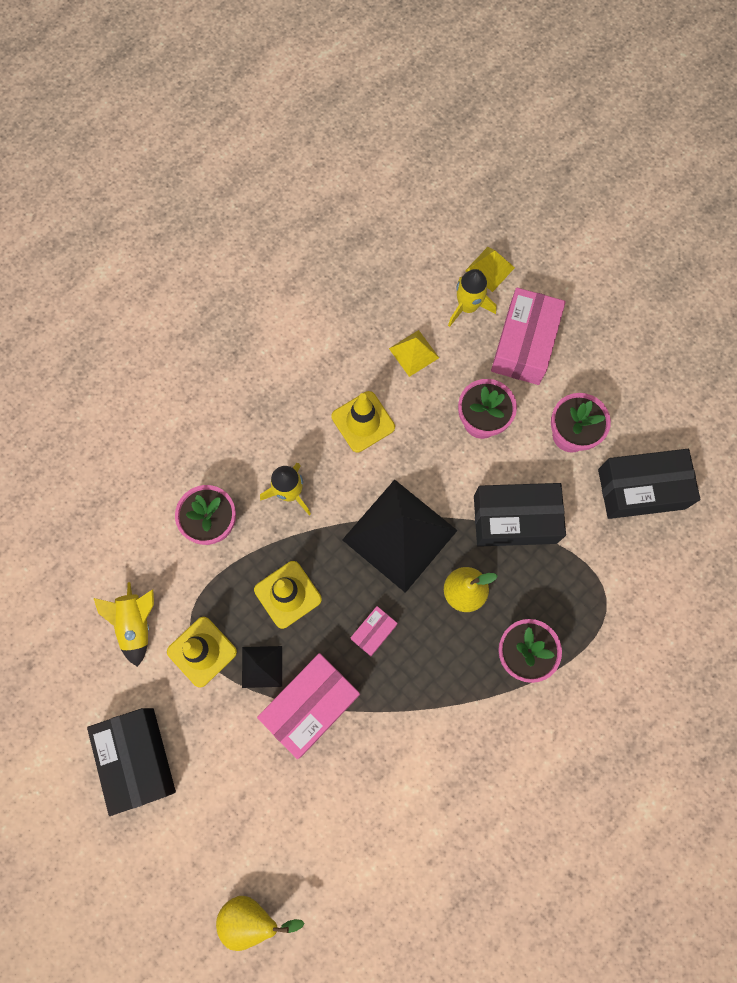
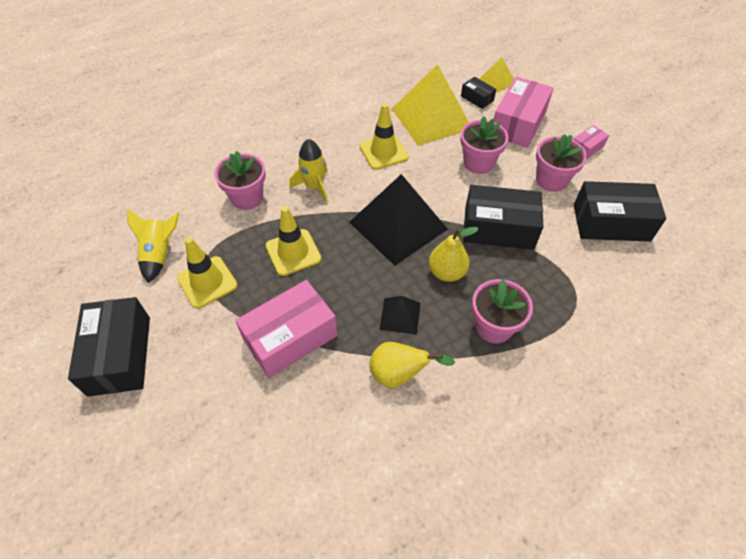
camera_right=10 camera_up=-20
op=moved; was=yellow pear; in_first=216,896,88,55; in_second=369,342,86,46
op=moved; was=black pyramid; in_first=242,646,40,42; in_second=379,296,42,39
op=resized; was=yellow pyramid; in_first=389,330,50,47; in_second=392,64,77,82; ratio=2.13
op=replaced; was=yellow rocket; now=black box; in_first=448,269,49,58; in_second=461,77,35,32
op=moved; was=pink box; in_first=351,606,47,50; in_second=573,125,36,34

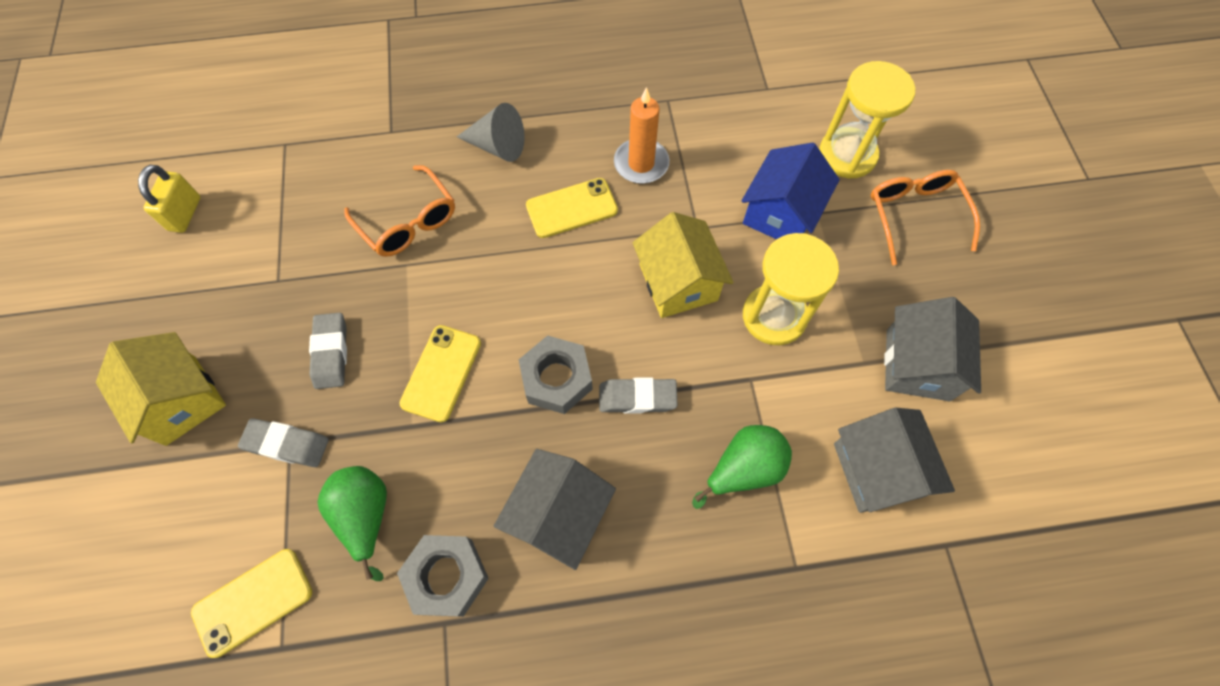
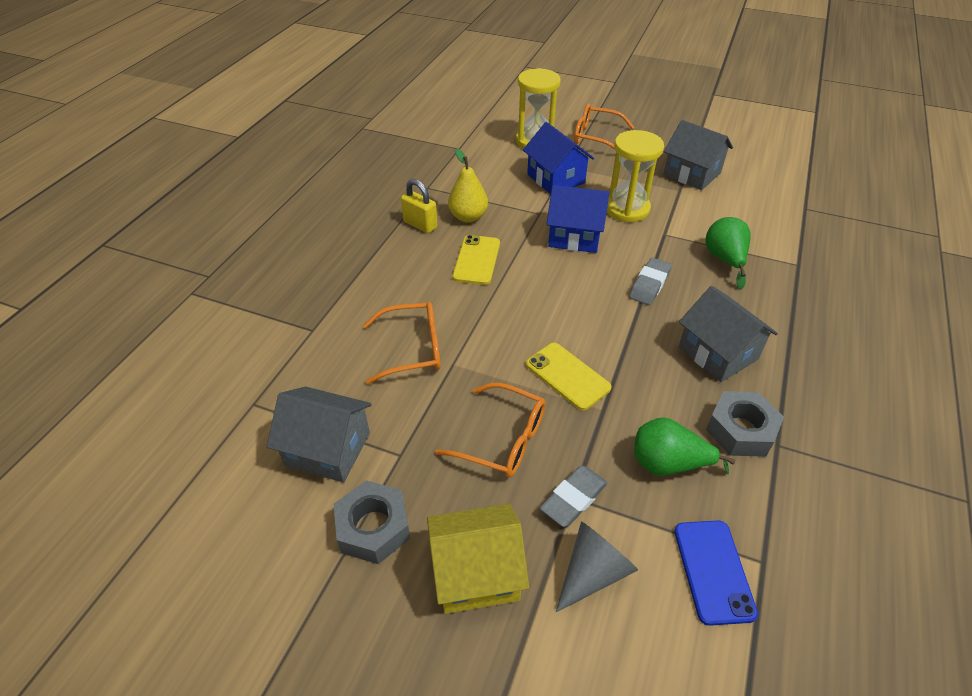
camera_right=-60 camera_up=-20
op=moved; was=grey house; in_first=834,408,121,105; in_second=267,387,105,96
op=moved; was=grey nut; in_first=519,335,74,79; in_second=334,480,76,84
op=moved; was=yellow padlock; in_first=138,165,63,68; in_second=401,179,36,54
op=replaced; was=grey eraser; now=orange glasses; in_first=309,313,38,76; in_second=435,383,110,94
op=replaced; was=orange candle; now=yellow pear; in_first=614,87,55,97; in_second=448,148,40,75
op=recoloured; was=yellow house; now=blue house; in_first=633,212,101,106; in_second=546,185,64,68
op=moved; was=grey cone; in_first=457,103,68,59; in_second=556,521,82,91
op=recoloured; was=yellow phone; now=blue phone; in_first=191,549,121,109; in_second=674,520,84,106

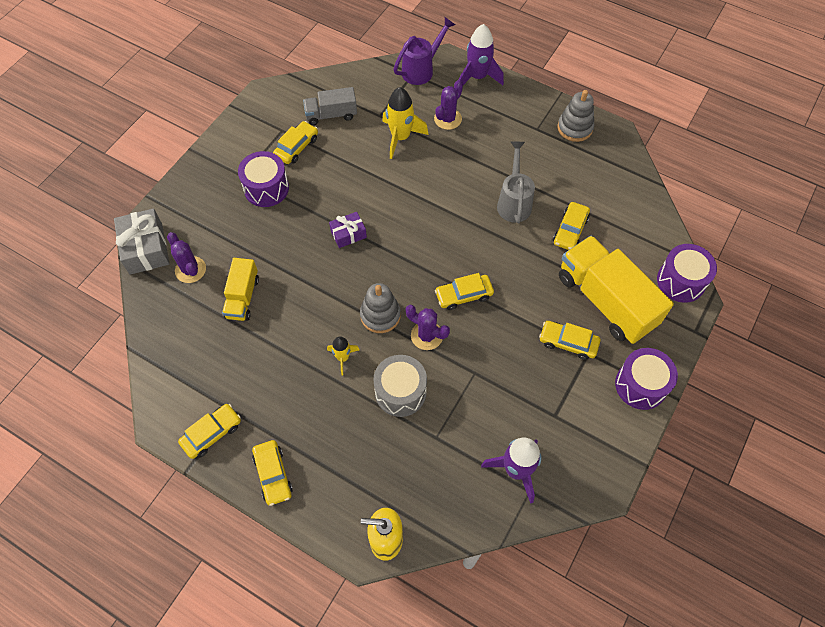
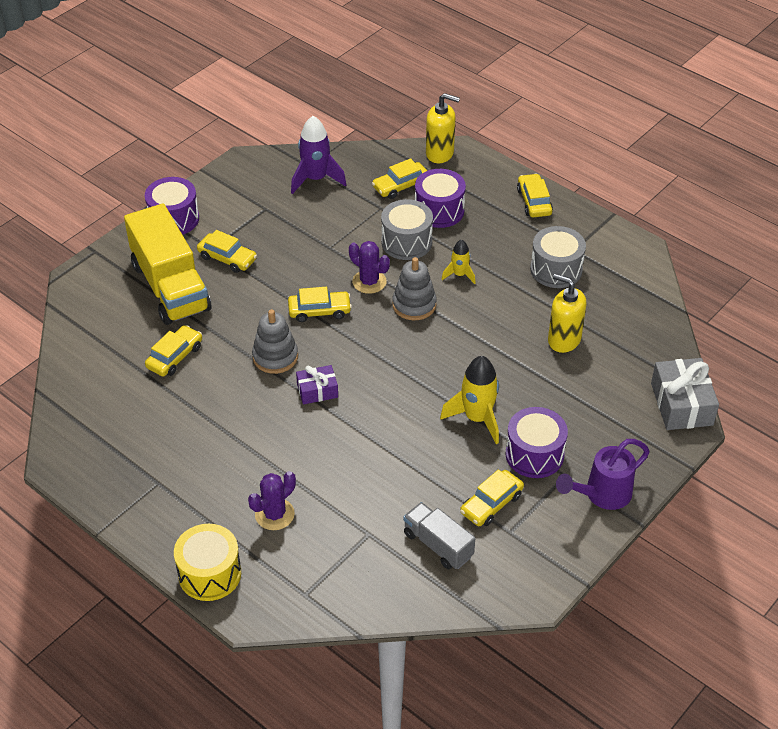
camera_right=-170 camera_up=-15
op=replaced; was=purple rocket; now=yellow drum; in_first=459,24,45,61; in_second=174,524,67,77
op=moved; was=grey stacking toy; in_first=558,90,36,52; in_second=252,309,46,65
op=moved; was=purple gift; in_first=329,212,38,36; in_second=296,365,42,40
op=moved; was=yellow car; in_first=178,404,63,55; in_second=372,158,55,41
op=turned; was=grey truck; in_first=303,87,54,38; in_second=403,502,72,67; clockwise=-135
op=moved; was=purple drum; in_first=657,244,60,59; in_second=415,169,51,59
op=moved; was=yellow rocket; in_first=382,87,47,72; in_second=440,356,59,88
op=added; now=grey drum; in_second=530,226,56,62
op=replaced; was=yellow truck; now=yellow soap dispenser; in_first=222,258,37,63; in_second=548,274,38,79
op=moved; was=purple watering can; in_first=393,17,62,68; in_second=556,439,94,71
op=removed; was=purple cactus; in_first=167,232,39,51
op=removed; was=grey watering can; in_first=497,141,38,82

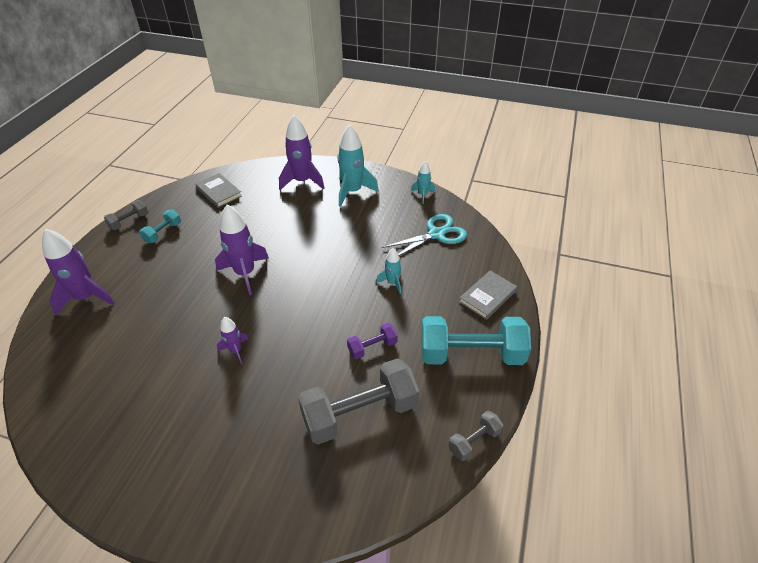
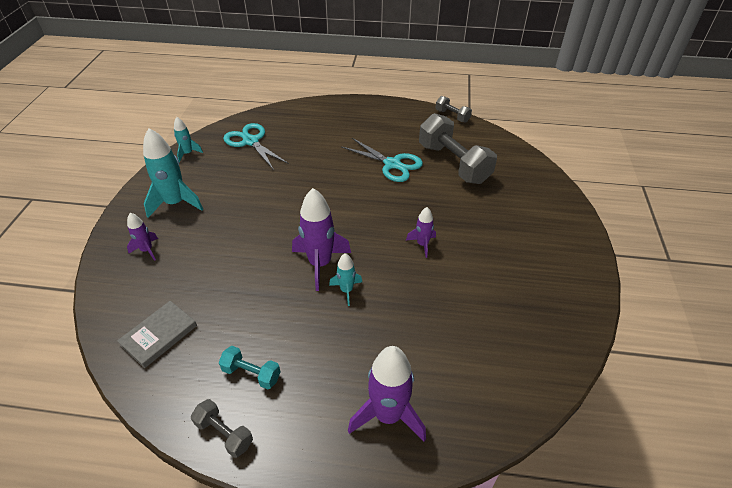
camera_right=-100 camera_up=0
op=resized; was=purple rocket; in_first=279,115,45,75; in_second=127,213,31,48; ratio=0.53
op=moved; was=turquoise rocket; in_first=376,248,25,46; in_second=329,253,33,53
op=replaced; was=purple dumbbell; now=turquoise scissors; in_first=347,323,51,36; in_second=342,138,81,44
op=removed; was=turquoise dumbbell; in_first=421,316,110,49
op=removed; was=grey book; in_first=459,270,58,50

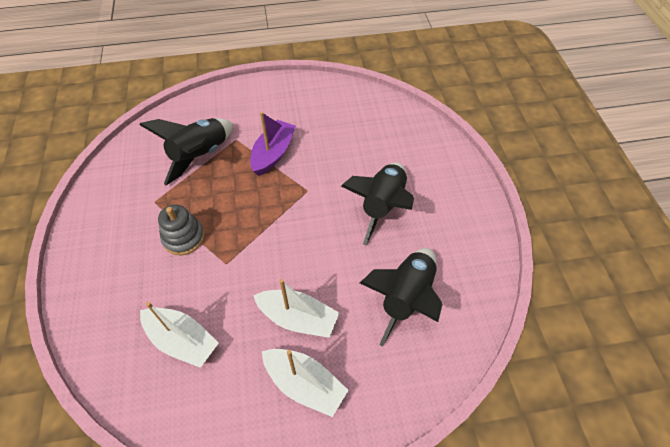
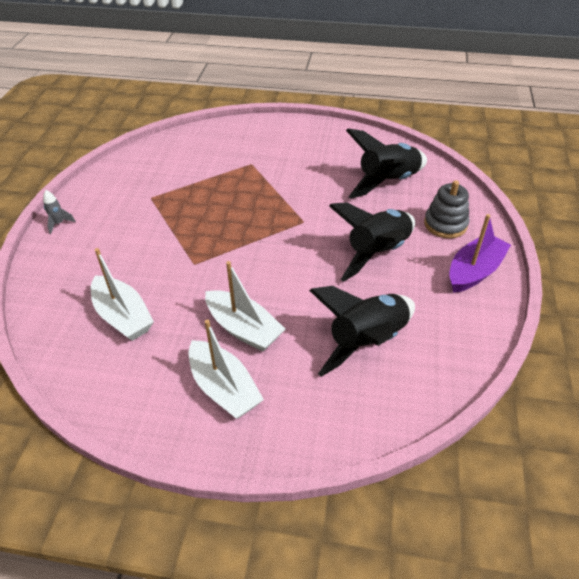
camera_right=20 camera_up=-10
op=added; now=grey rocket; in_second=43,190,33,44
op=moved; was=black rocket; in_first=139,118,94,67; in_second=346,128,81,71
op=moved; was=grey stacking toy; in_first=158,204,47,51; in_second=424,180,45,58
op=moved; was=purple boat; in_first=250,112,46,64; in_second=449,214,62,79

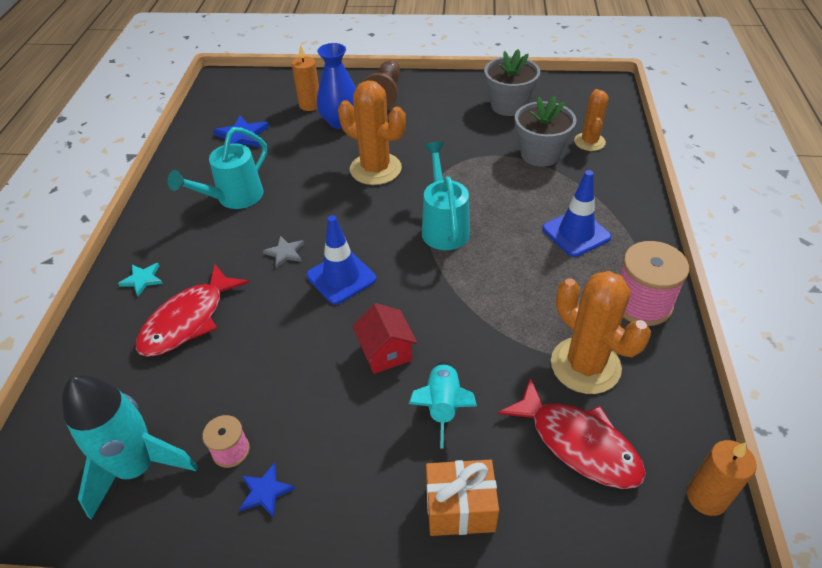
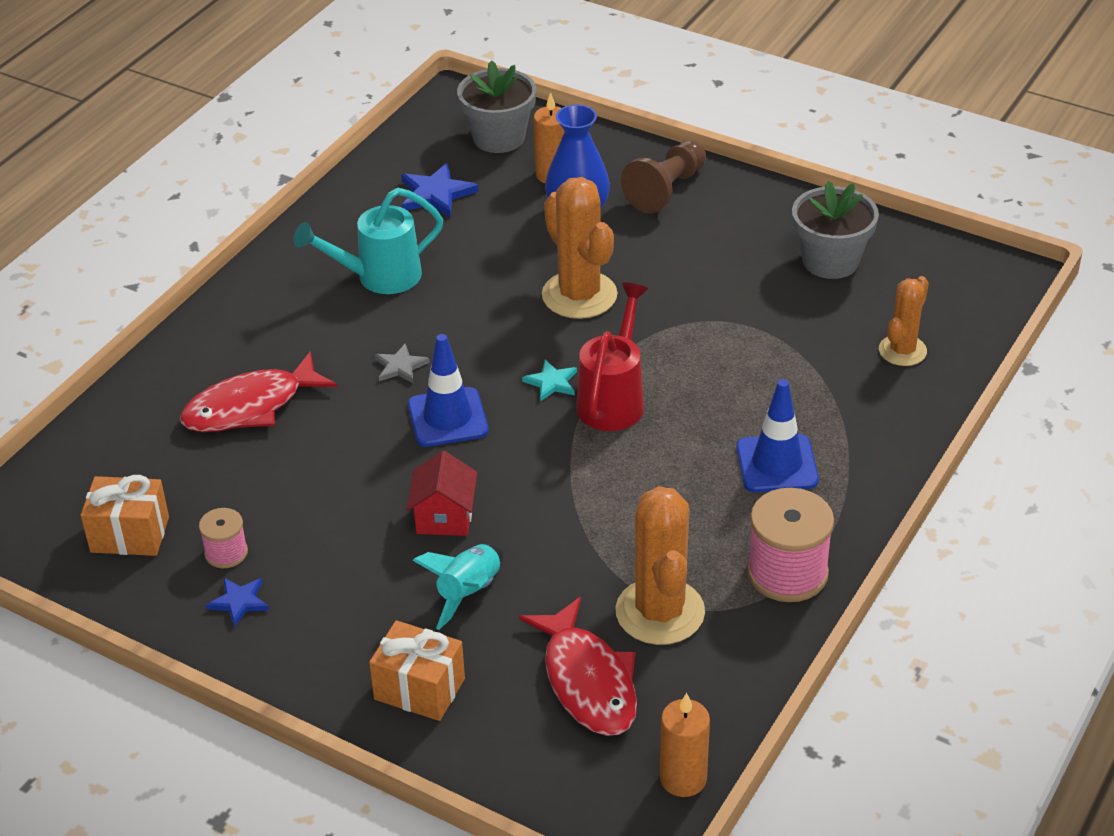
camera_right=25 camera_up=-5
op=replaced; was=turquoise rocket; now=orange gift; in_first=62,375,136,145; in_second=81,475,88,81
op=moved; was=grey flower pot; in_first=515,96,61,71; in_second=457,60,79,93
op=moved; was=turquoise star; in_first=118,263,45,33; in_second=522,360,55,41
op=recoloured; was=turquoise watering can; now=red watering can; in_first=422,142,48,108; in_second=576,282,72,149

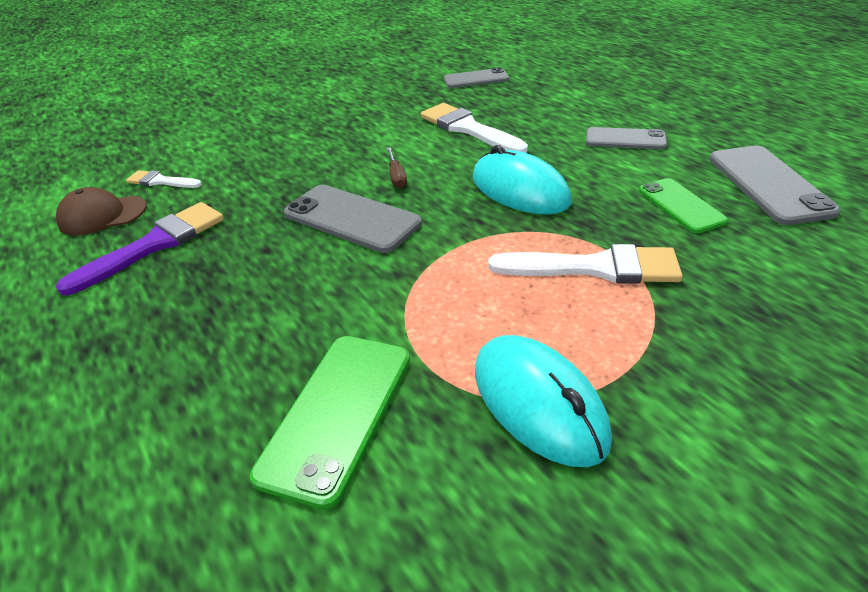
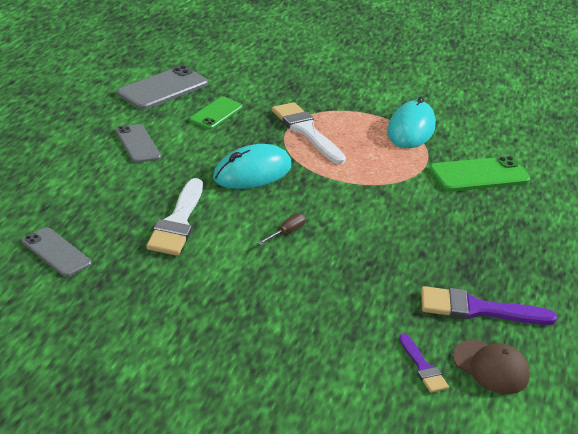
camera_right=-135 camera_up=-5
op=turned; was=turquoise mouse; in_first=473,145,98,70; in_second=213,144,78,45; clockwise=45
op=recoloured; was=white brush; now=purple brush; in_first=126,170,76,18; in_second=399,334,50,59
op=removed; was=grey phone; in_first=284,185,138,68

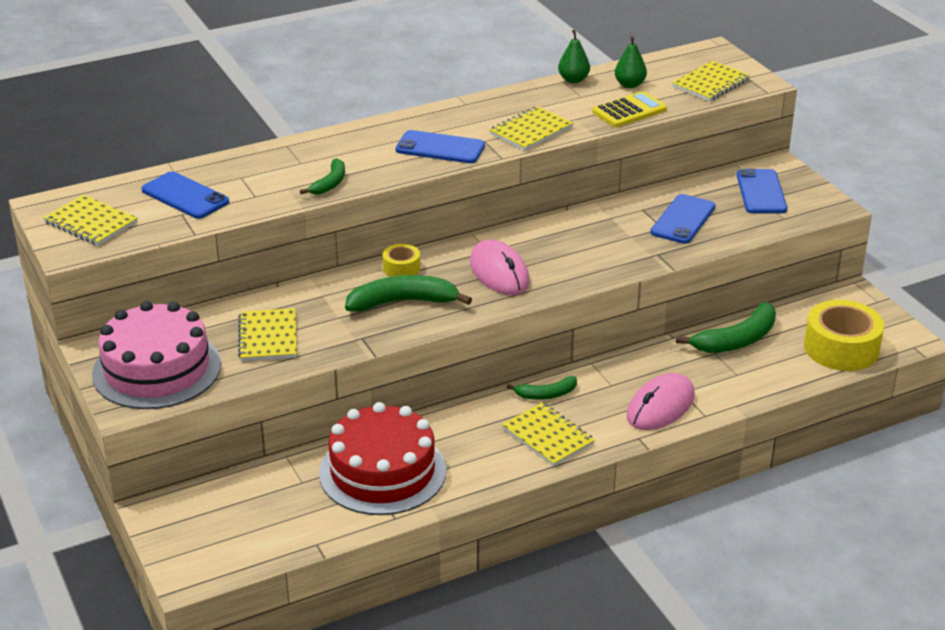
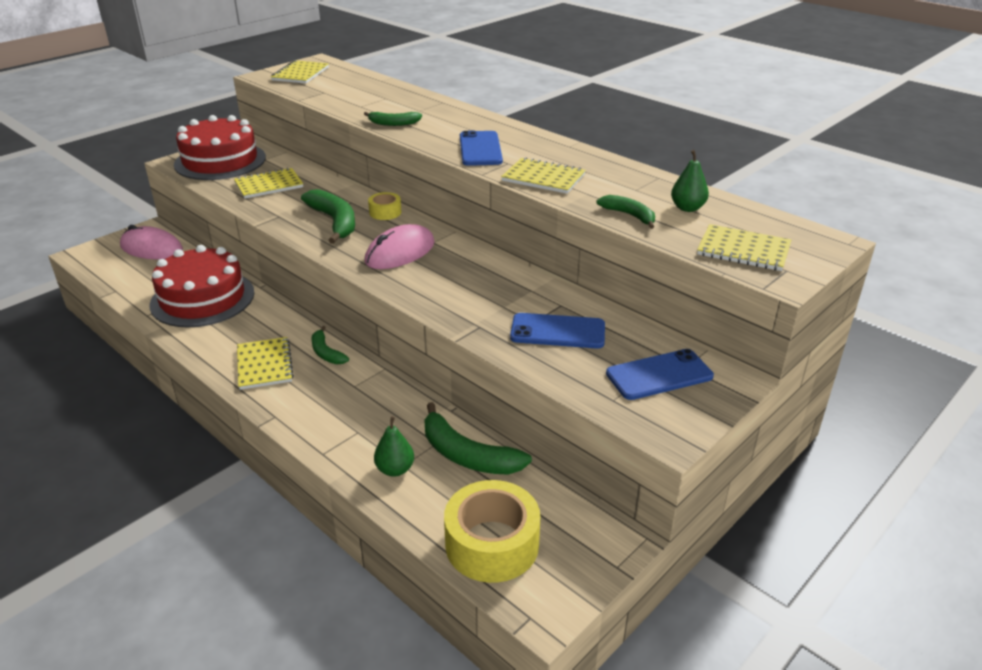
camera_right=70 camera_up=0
op=moved; was=pink mouse; in_first=627,373,68,57; in_second=120,225,63,34
op=recoloured; was=pink cake; now=red cake; in_first=92,301,129,108; in_second=174,115,92,65
op=turned; was=yellow notebook; in_first=502,402,93,64; in_second=237,337,57,53; clockwise=-45
op=moved; was=green pear; in_first=558,30,32,53; in_second=374,416,40,61
op=replaced; was=yellow calculator; now=green banana; in_first=592,91,75,36; in_second=597,195,58,34
op=removed; was=blue phone; in_first=141,171,88,48

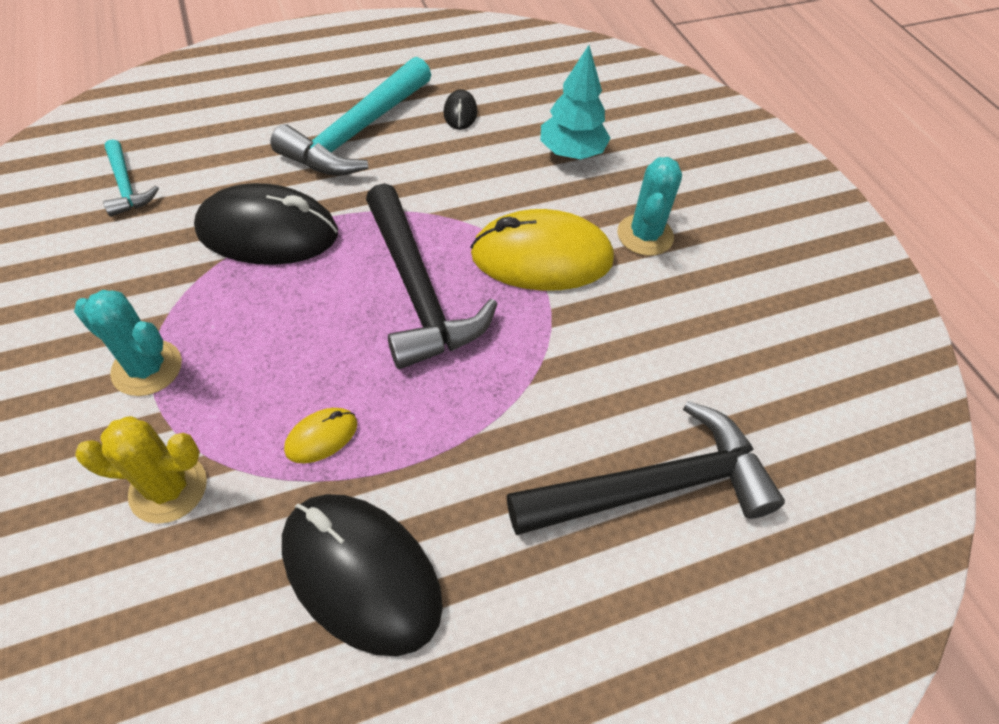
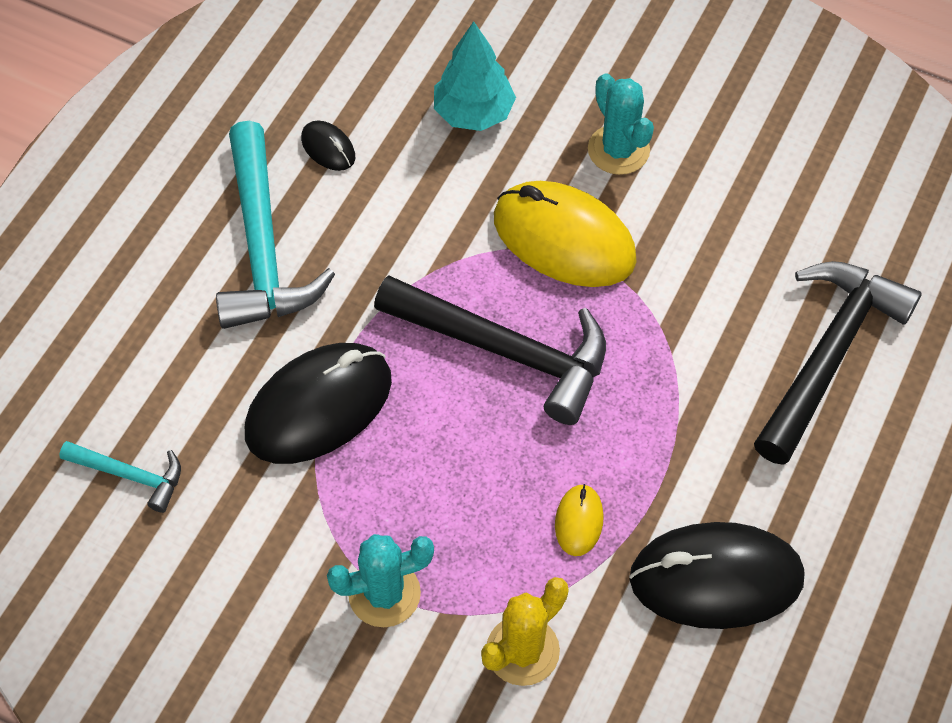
camera_right=-40 camera_up=5
op=turned; was=yellow mouse; in_first=470,209,144,82; in_second=494,181,143,106; clockwise=75

